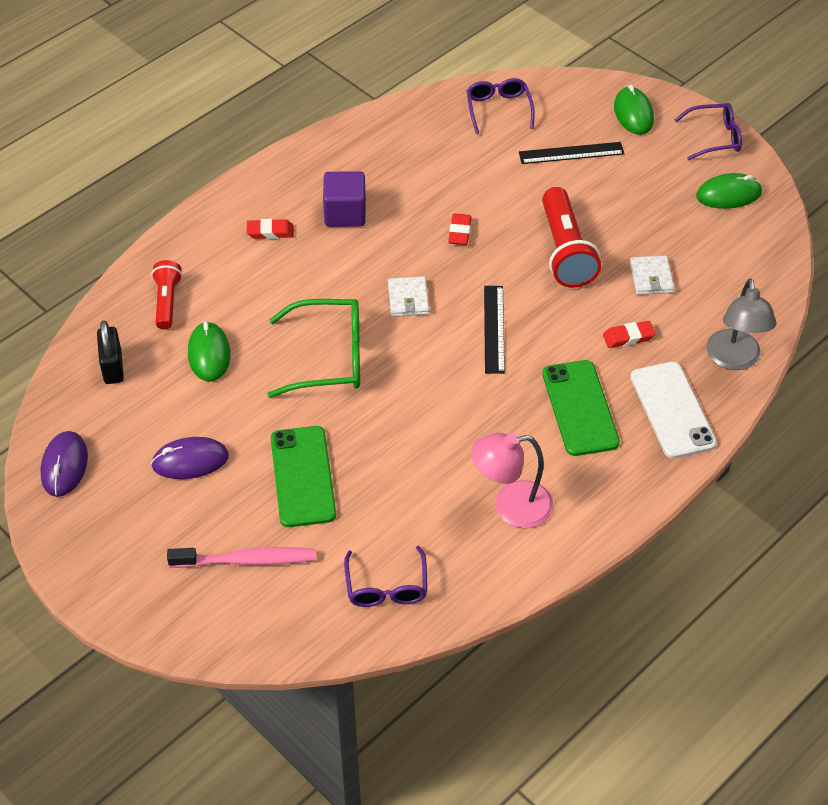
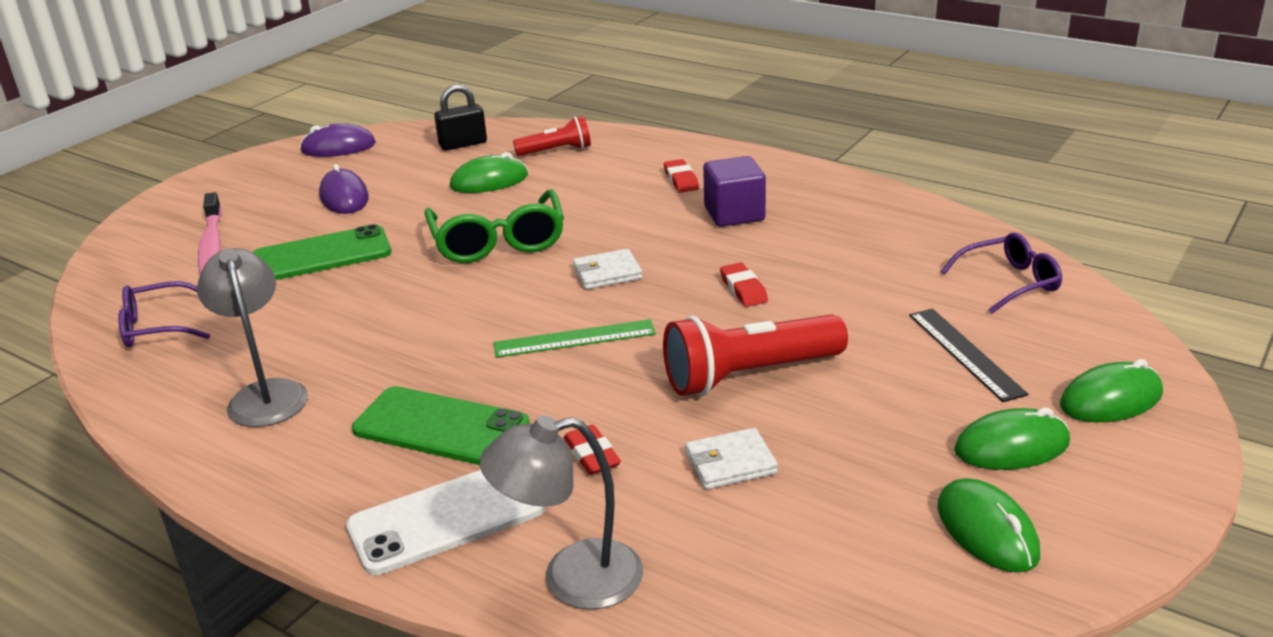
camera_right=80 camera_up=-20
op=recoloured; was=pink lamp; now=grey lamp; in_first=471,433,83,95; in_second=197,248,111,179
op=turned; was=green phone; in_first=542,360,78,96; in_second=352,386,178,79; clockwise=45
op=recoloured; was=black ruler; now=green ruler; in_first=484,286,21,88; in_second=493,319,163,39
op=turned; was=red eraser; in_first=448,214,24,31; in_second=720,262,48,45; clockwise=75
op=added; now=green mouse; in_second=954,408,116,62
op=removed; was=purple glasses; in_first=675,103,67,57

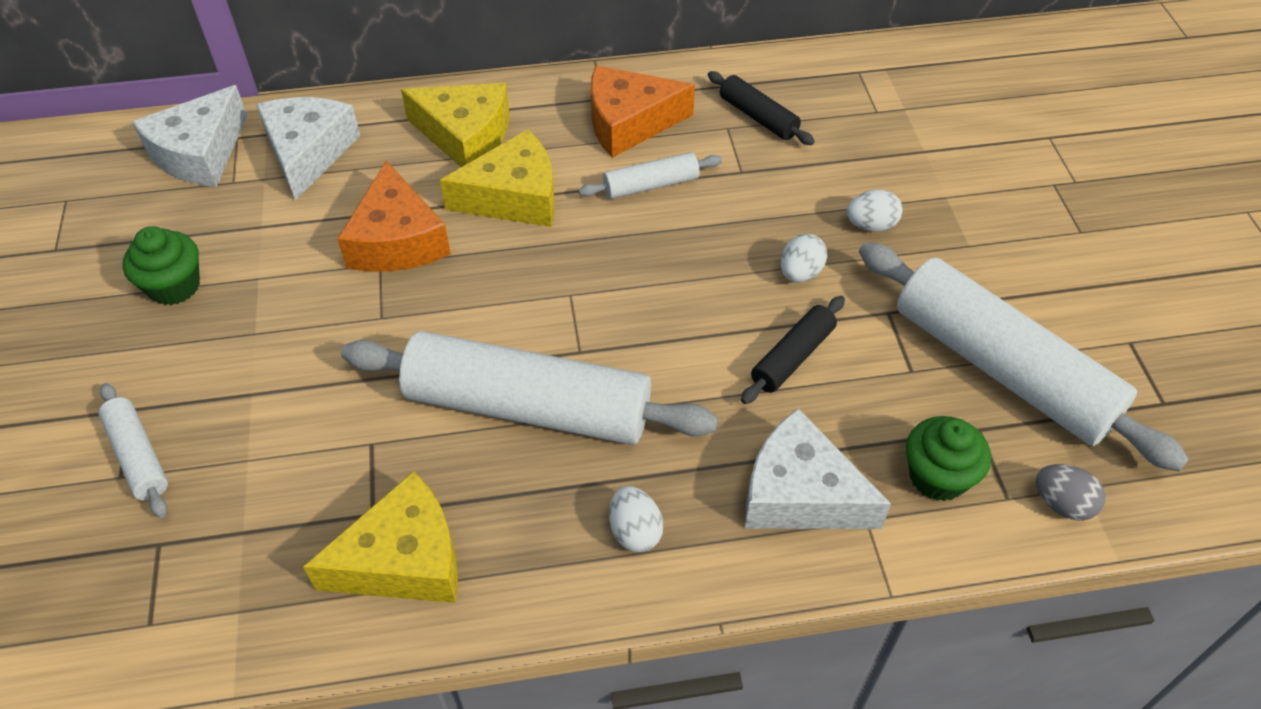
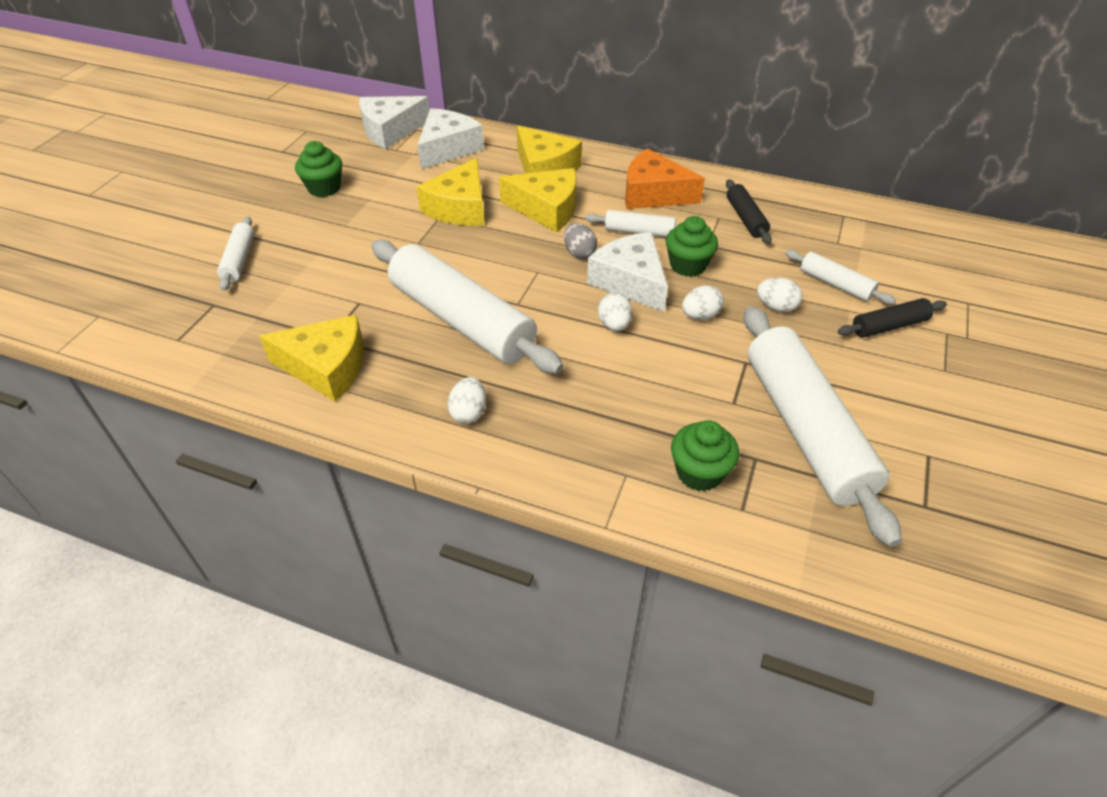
camera_right=30 camera_up=-5
op=recoloured; was=orange cheese; now=yellow cheese; in_first=337,161,114,111; in_second=416,158,69,68
op=moved; was=grey egg; in_first=1036,464,70,57; in_second=564,223,33,36
op=moved; was=white cheese; in_first=745,408,146,121; in_second=587,232,81,80
op=added; now=white egg; in_second=598,293,34,38
op=added; now=green cupcake; in_second=666,216,52,61
op=added; now=white rolling pin; in_second=785,250,111,54
op=moved; was=black rolling pin; in_first=741,296,104,108; in_second=838,298,109,40

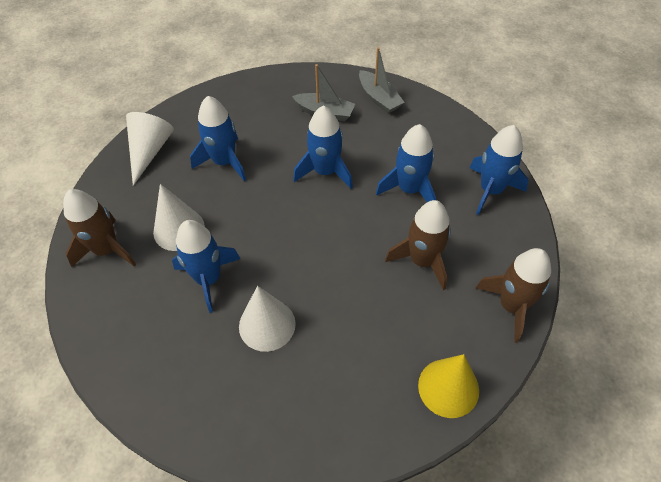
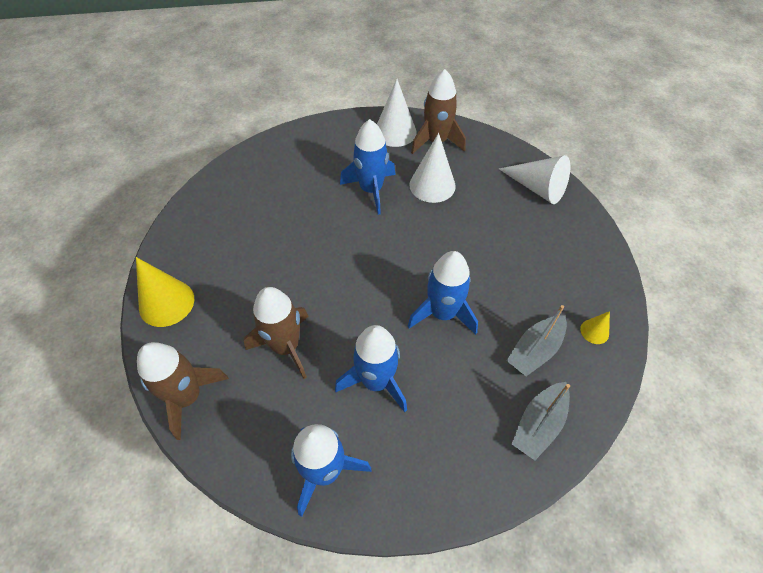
camera_right=115 camera_up=0
op=moved; was=white cone; in_first=239,286,57,66; in_second=377,79,40,68
op=turned; was=grey boat; in_first=359,47,46,66; in_second=512,382,58,78; clockwise=-45
op=added; now=yellow cone; in_second=580,311,30,33
op=removed; was=blue rocket; in_first=190,96,56,85

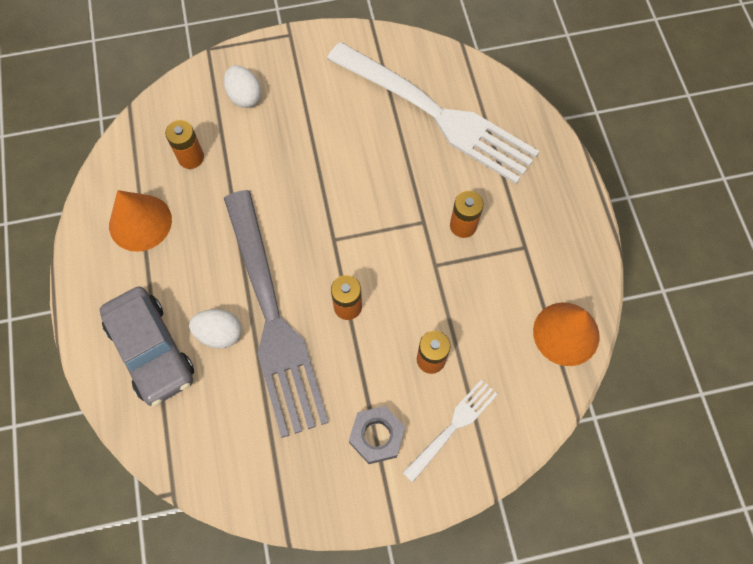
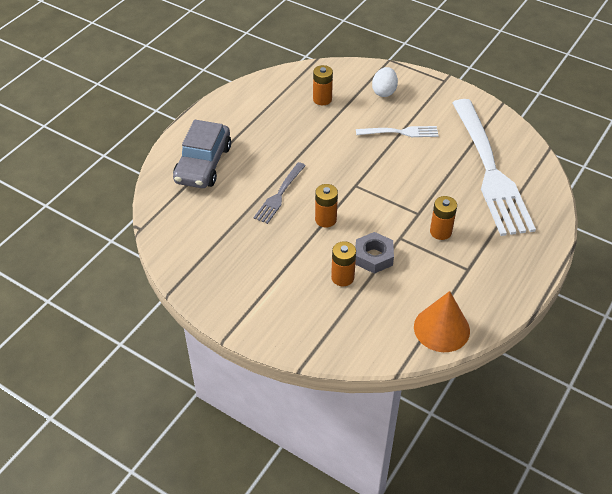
camera_right=45 camera_up=-20
op=resized; was=grey fork; in_first=224,190,105,248; in_second=253,162,53,62; ratio=0.45
op=moved; was=white fork; in_first=402,379,96,104; in_second=356,126,83,11
op=moved; was=grey nut; in_first=349,406,56,58; in_second=356,232,38,42
op=removed; was=orange cone; in_first=109,190,63,62
op=removed; was=white egg; in_first=189,309,53,39

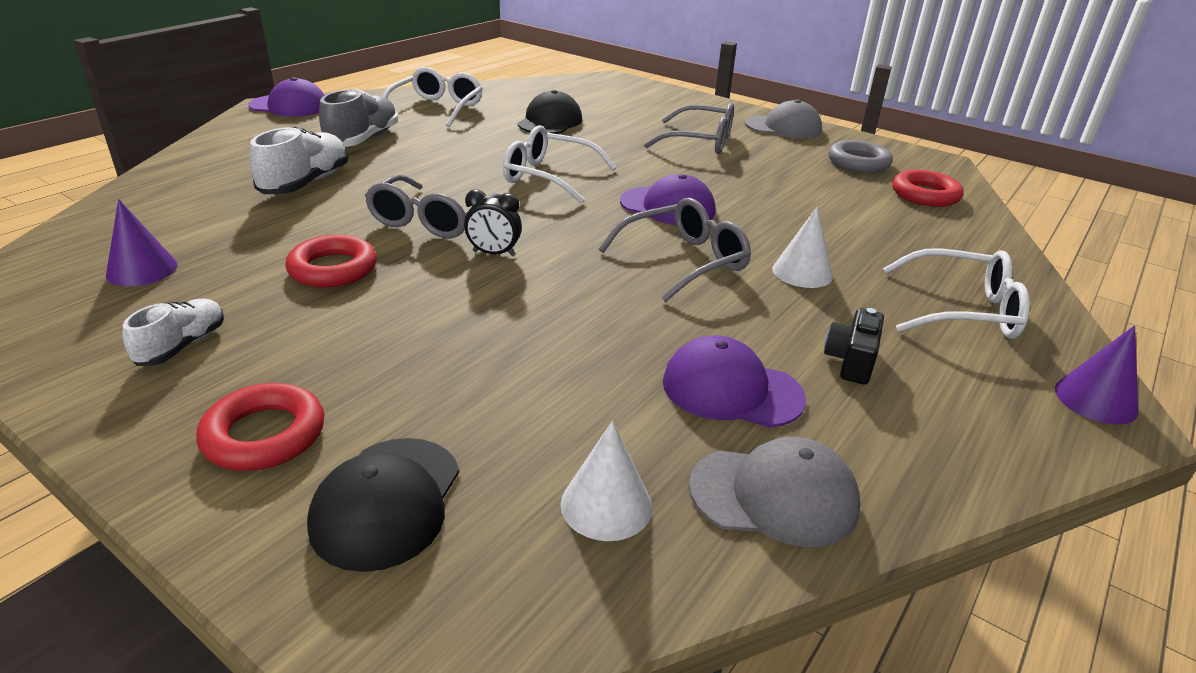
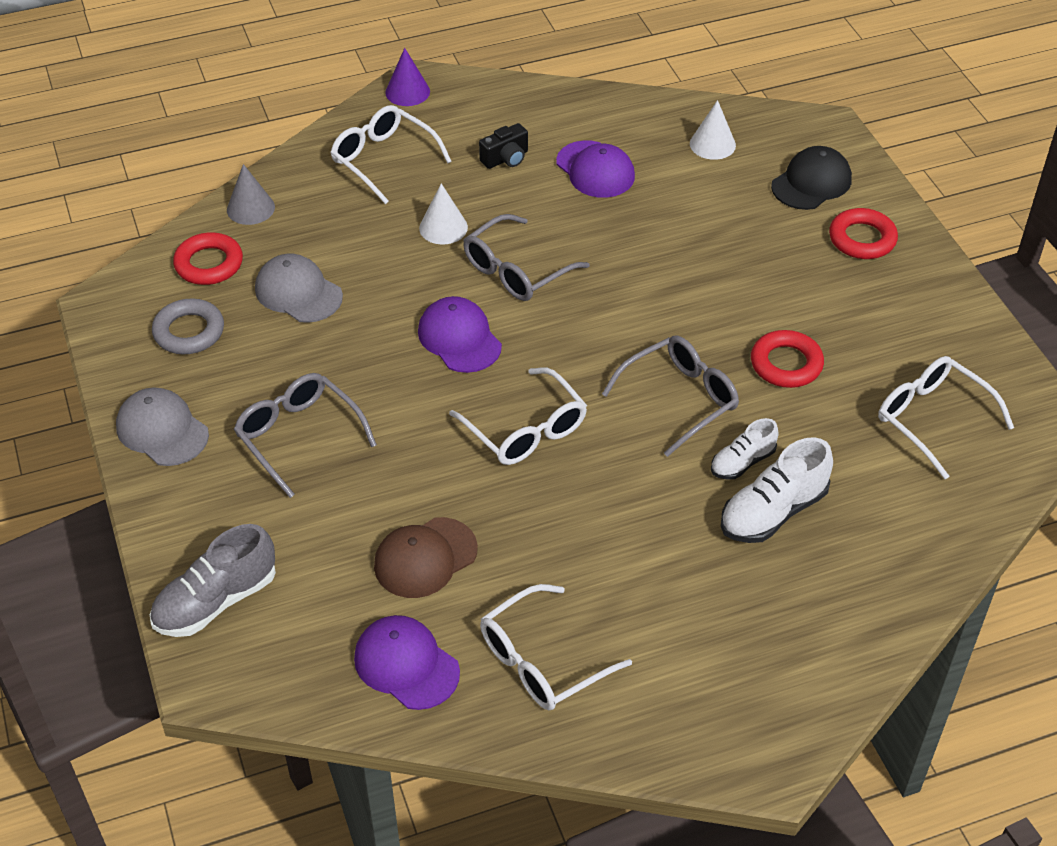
camera_right=-145 camera_up=15
op=moved; was=grey shoe; in_first=319,88,79,59; in_second=150,524,126,113
op=added; now=grey cone; in_second=227,164,48,61
op=moved; was=grey cap; in_first=689,437,171,110; in_second=255,254,88,69
op=moved; was=purple cap; in_first=248,77,77,40; in_second=354,615,106,95
op=recoloured; was=black cap; now=brown cap; in_first=517,90,65,44; in_second=374,517,104,81
op=turned; was=grey glasses; in_first=599,198,152,104; in_second=463,214,127,87; clockwise=-45
op=moved; was=white shoe; in_first=122,299,102,67; in_second=711,418,67,62
op=replaced; was=purple cone; now=white glasses; in_first=106,199,72,87; in_second=878,356,136,123
op=removed; was=black clock; in_first=464,189,58,67

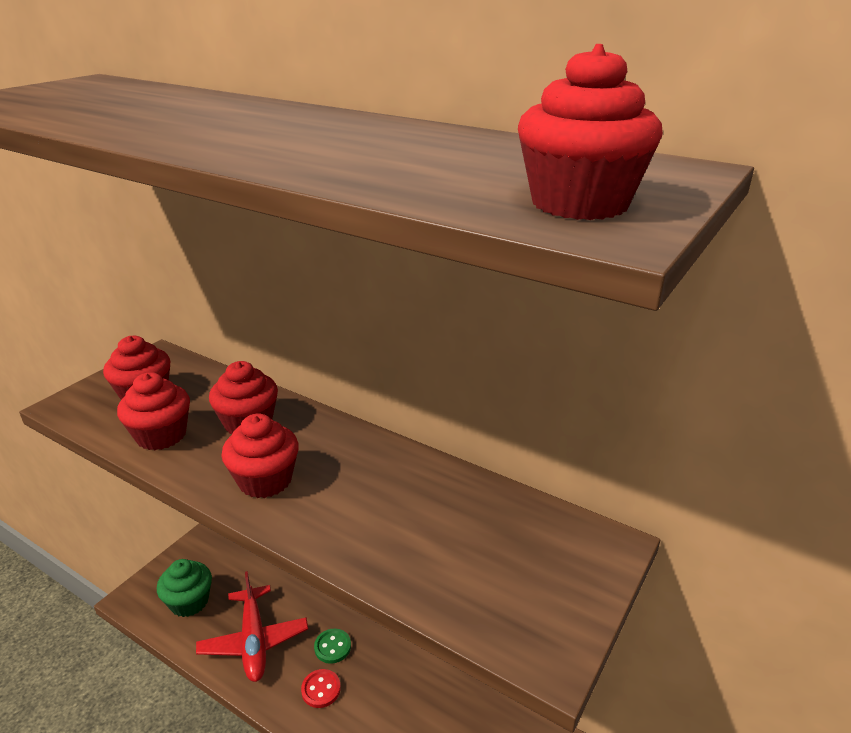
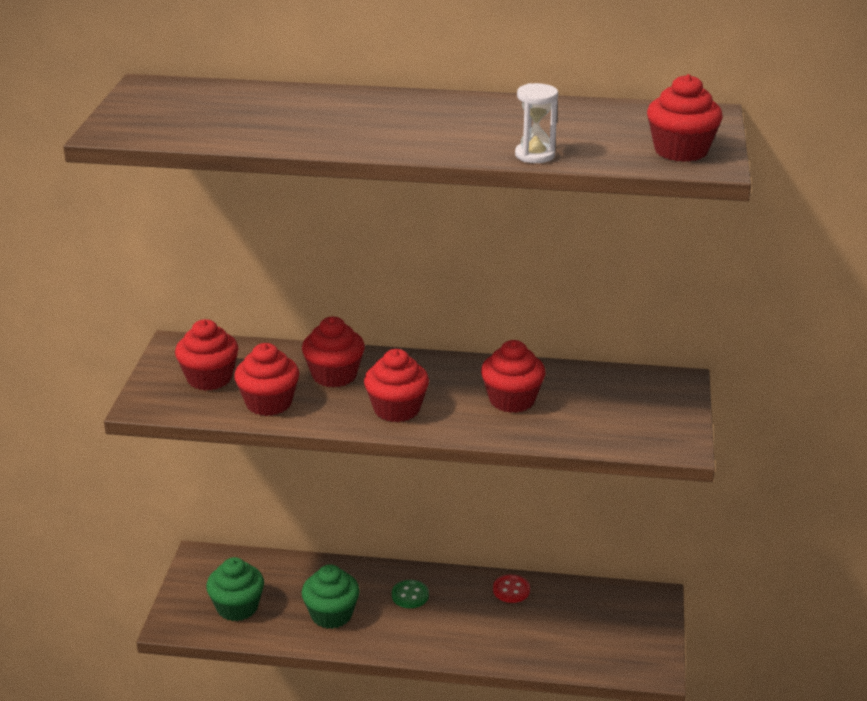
camera_right=-25 camera_up=0
op=replaced; was=red plane; now=green cupcake; in_first=196,571,112,111; in_second=302,564,58,65
op=added; now=red cupcake; in_second=481,340,64,73
op=moved; was=red button; in_first=301,669,40,39; in_second=493,574,37,29
op=added; now=white hourglass; in_second=515,83,43,80

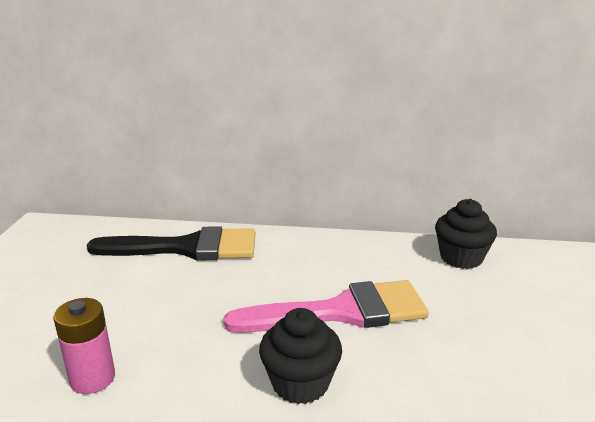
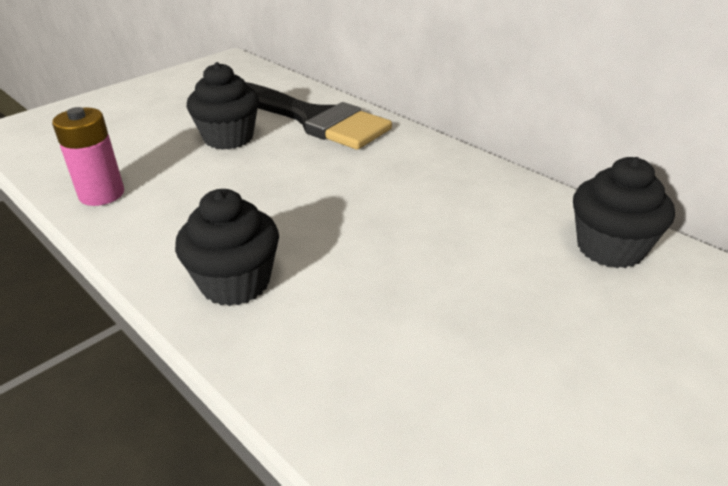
camera_right=40 camera_up=10
op=added; now=black cupcake; in_second=187,62,72,88
op=removed; was=pink brush; in_first=224,280,205,53

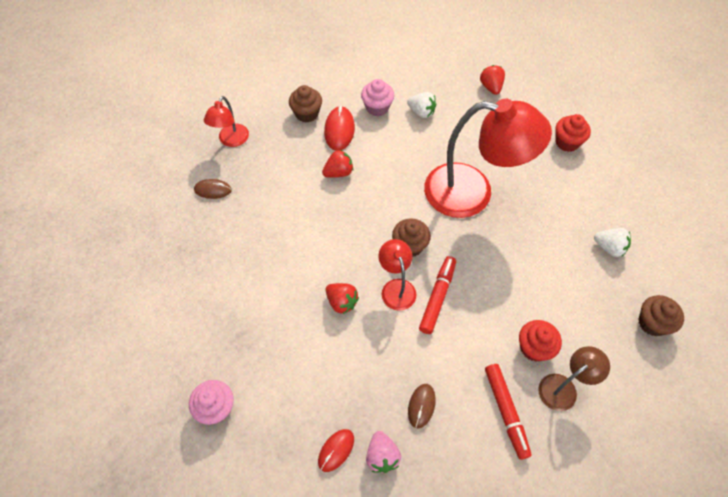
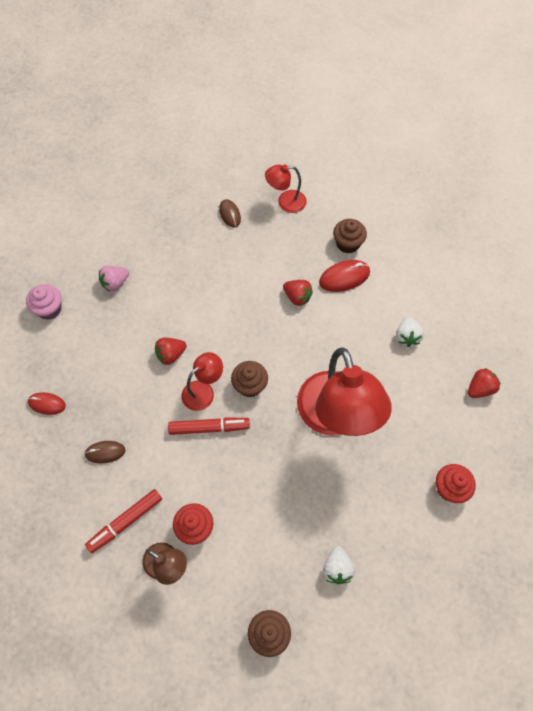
camera_right=65 camera_up=5
op=moved; was=pink strawberry; in_first=366,431,35,42; in_second=99,266,30,26
op=turned; was=red strawberry; in_first=326,283,33,31; in_second=155,338,32,27; clockwise=45
op=removed; was=pink cupcake; in_first=361,79,33,37

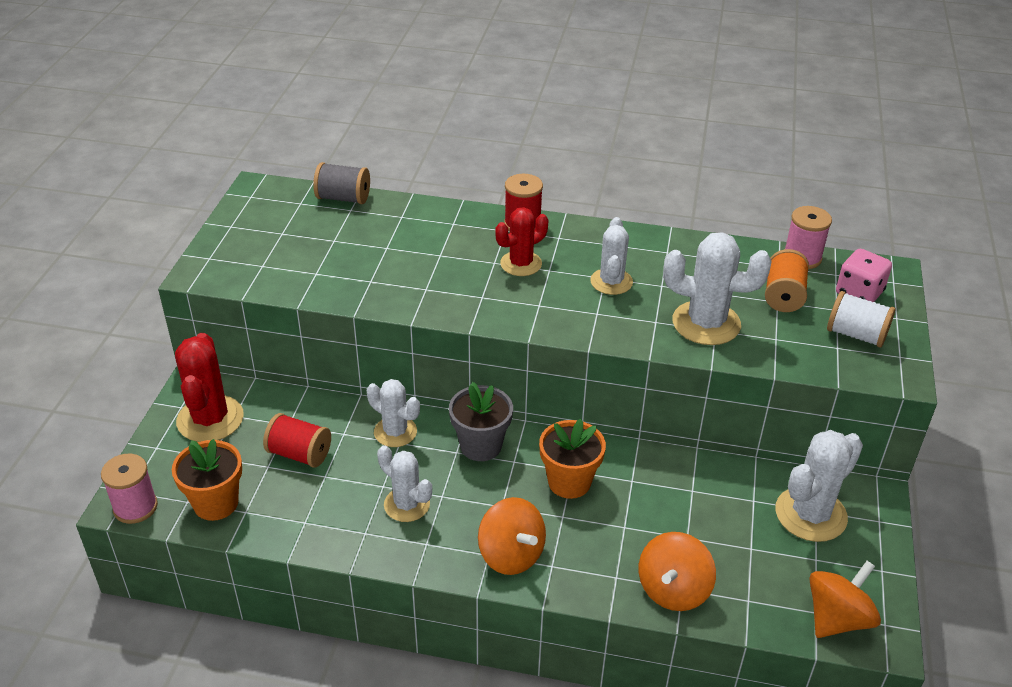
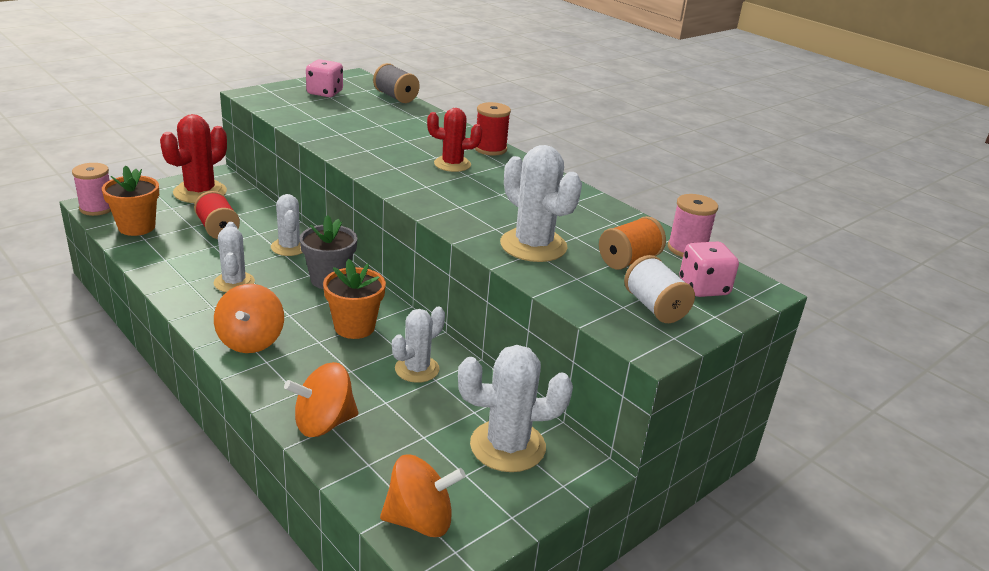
camera_right=35 camera_up=-10
op=added; now=pink dice; in_second=306,59,37,38
op=moved; was=white cactus; in_first=590,217,43,78; in_second=392,306,53,77

